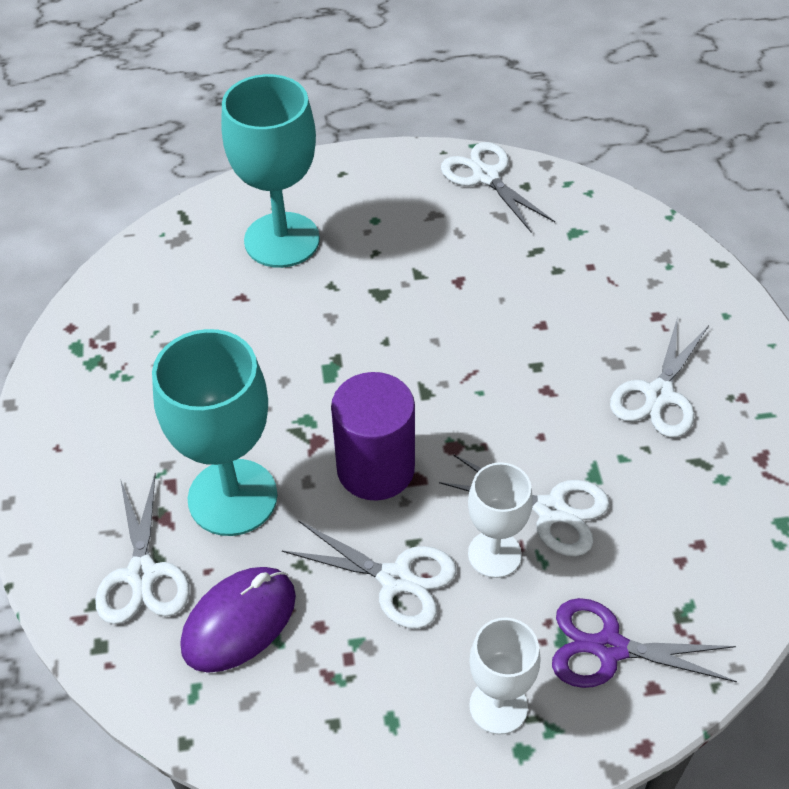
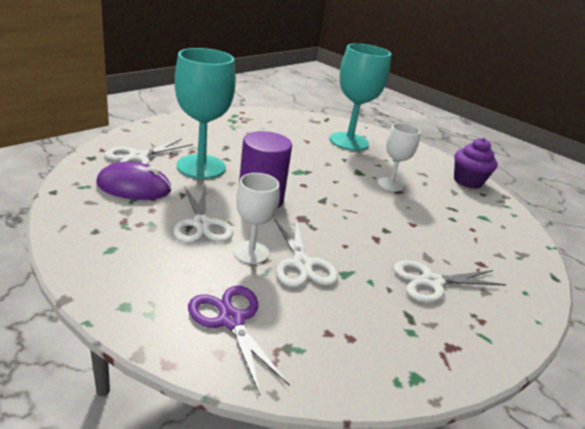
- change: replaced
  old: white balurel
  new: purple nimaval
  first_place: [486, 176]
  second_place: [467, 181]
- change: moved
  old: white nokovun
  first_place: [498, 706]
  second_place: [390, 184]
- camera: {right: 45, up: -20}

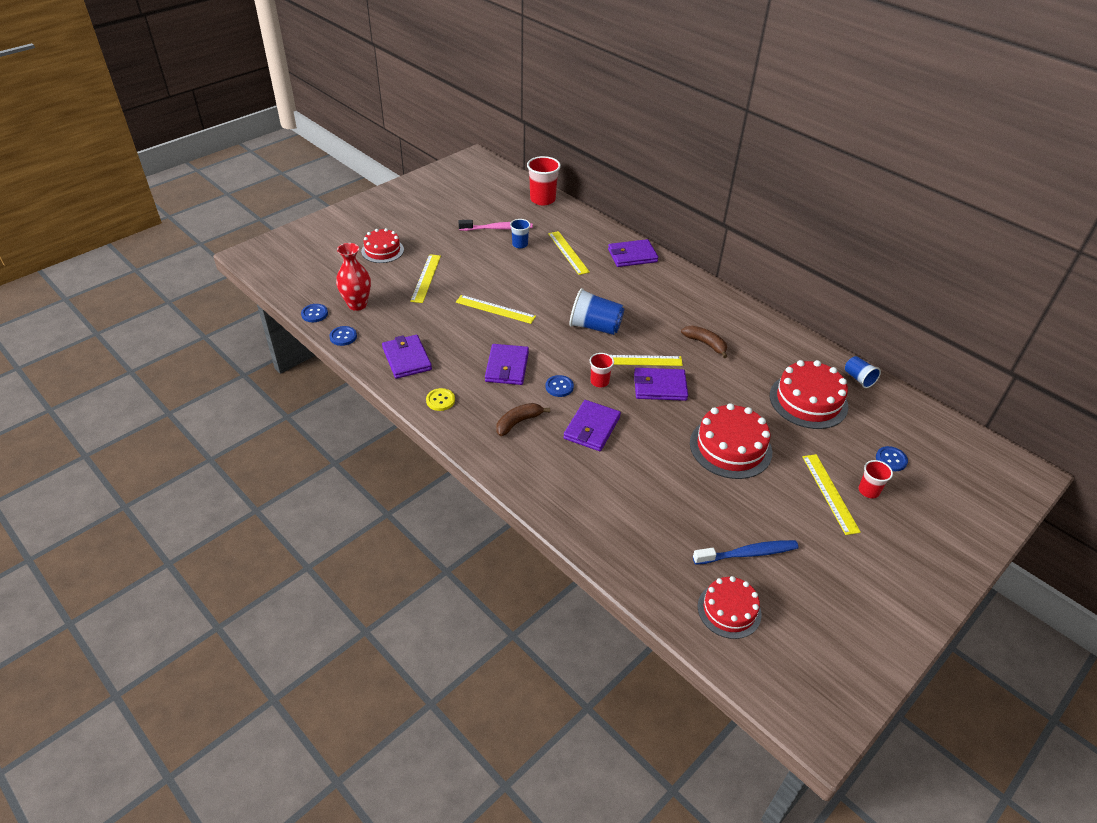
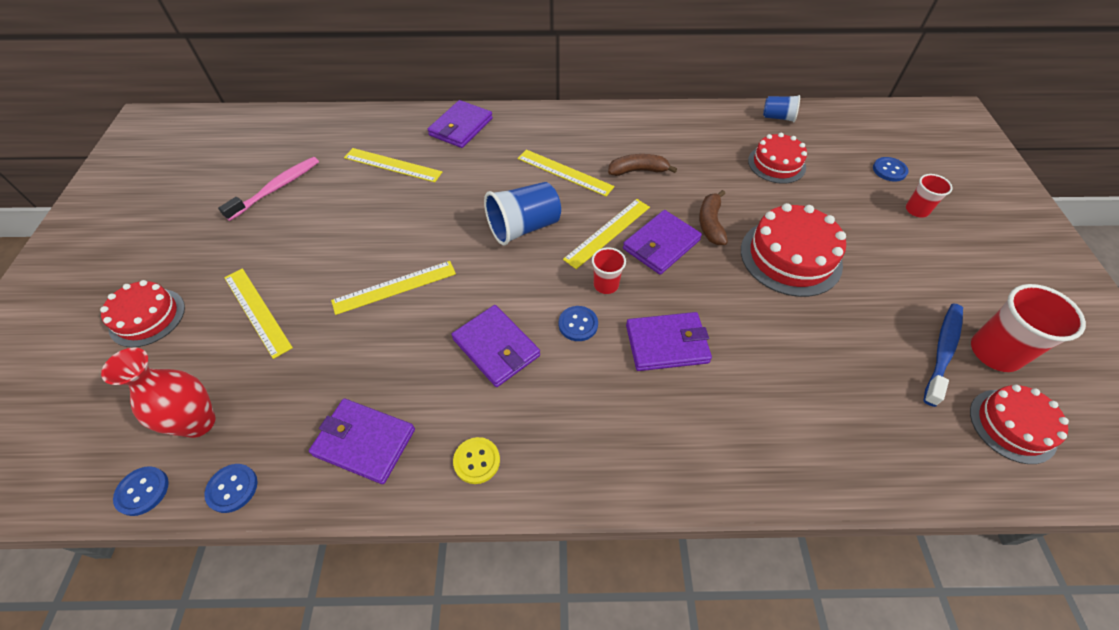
- change: moved
  old: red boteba
  first_place: [542, 199]
  second_place: [994, 352]
- change: removed
  old: blue boteba
  first_place: [520, 244]
- change: resized
  old: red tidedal
  first_place: [808, 401]
  second_place: [776, 164]
  factor: 0.65
- change: turned
  old: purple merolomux
  first_place: [592, 428]
  second_place: [667, 344]
  degrees: -75
- change: moved
  old: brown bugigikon
  first_place: [518, 422]
  second_place: [711, 223]
- change: moved
  old: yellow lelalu
  first_place: [830, 493]
  second_place: [564, 172]
- camera: {right: -45, up: 10}

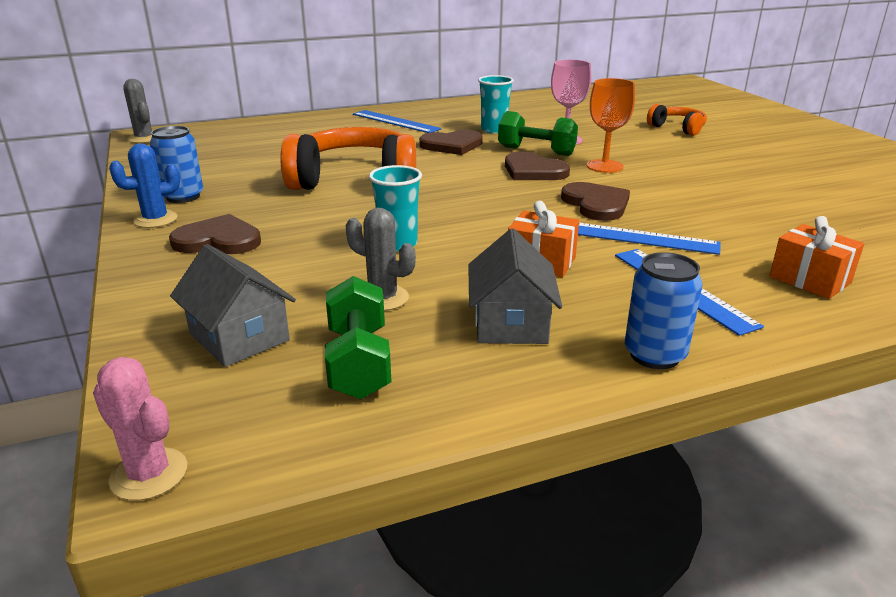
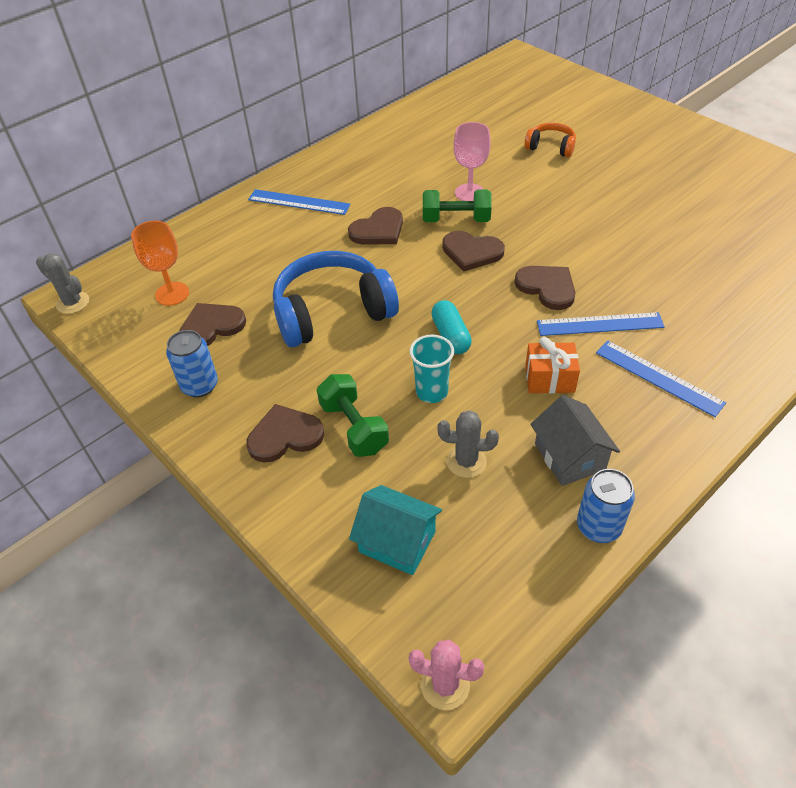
- change: removed
  old: turquoise boteba
  first_place: [494, 130]
- change: moved
  old: orange nokovun
  first_place: [604, 166]
  second_place: [172, 294]
- change: recoloured
  old: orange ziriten
  new: blue ziriten
  first_place: [354, 180]
  second_place: [332, 312]
- change: removed
  old: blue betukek
  first_place: [155, 219]
- change: removed
  old: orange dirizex
  first_place: [809, 280]
- change: recoloured
  old: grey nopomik
  new: turquoise nopomik
  first_place: [239, 337]
  second_place: [397, 541]
- change: moved
  old: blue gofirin
  first_place: [654, 355]
  second_place: [598, 526]
- change: moved
  old: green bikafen
  first_place: [359, 362]
  second_place: [354, 427]
- change: added
  new: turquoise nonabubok
  second_place: [450, 336]
- change: added
  new: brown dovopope
  second_place: [211, 326]
- camera: {right: -20, up: 20}

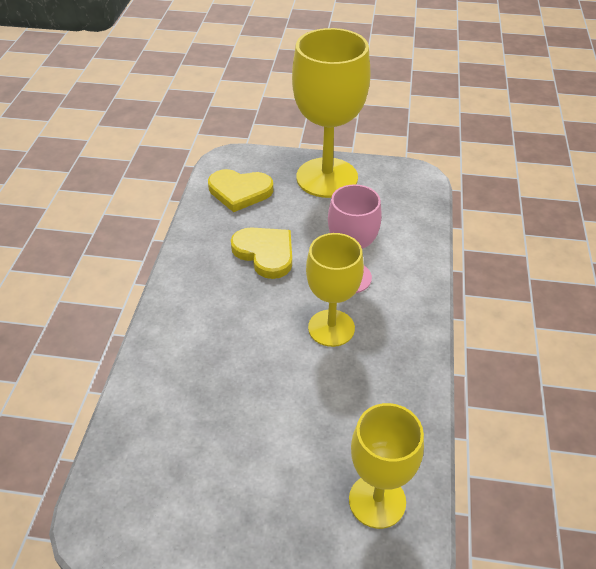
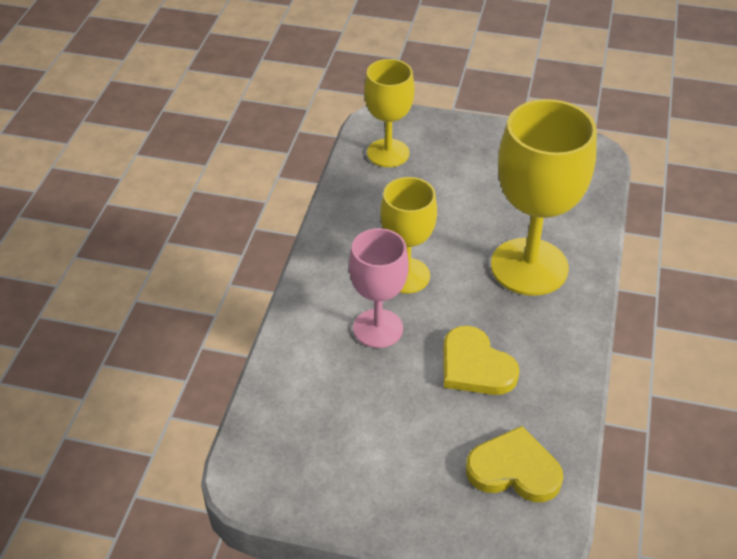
- change: moved
  old: yellow nokovun
  first_place: [327, 178]
  second_place: [529, 267]
- camera: {right: -175, up: 0}

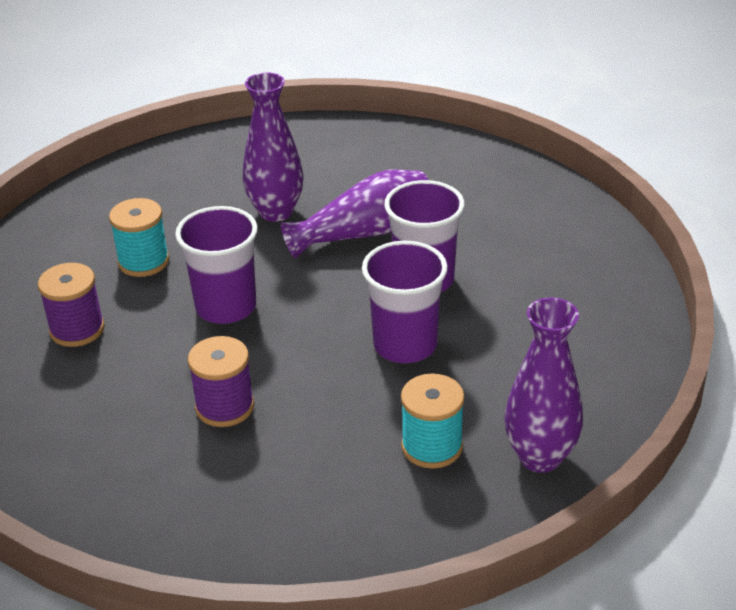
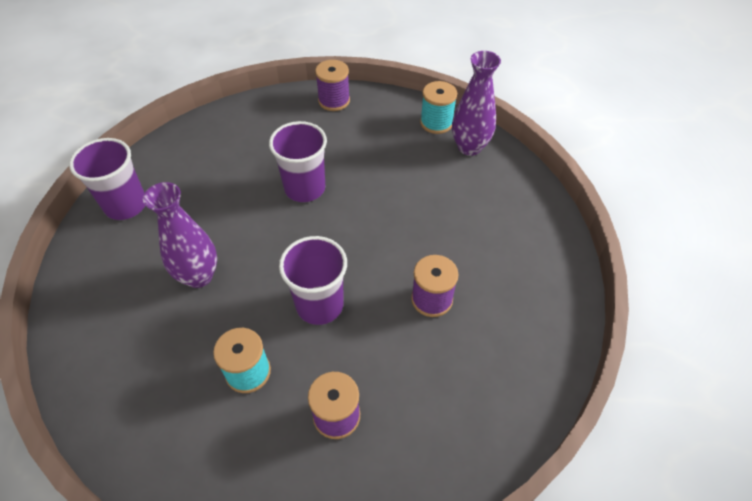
- change: removed
  old: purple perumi
  first_place: [365, 233]
- change: moved
  old: purple boteba
  first_place: [405, 345]
  second_place: [126, 205]
- change: moved
  old: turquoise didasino
  first_place: [432, 447]
  second_place: [436, 123]
- change: added
  new: purple didasino
  second_place: [334, 101]
- camera: {right: -90, up: 15}

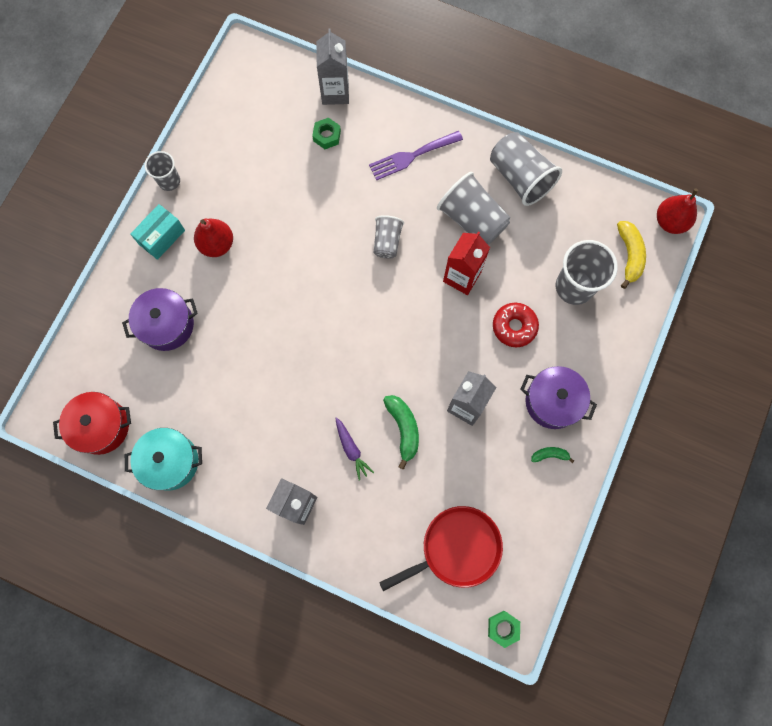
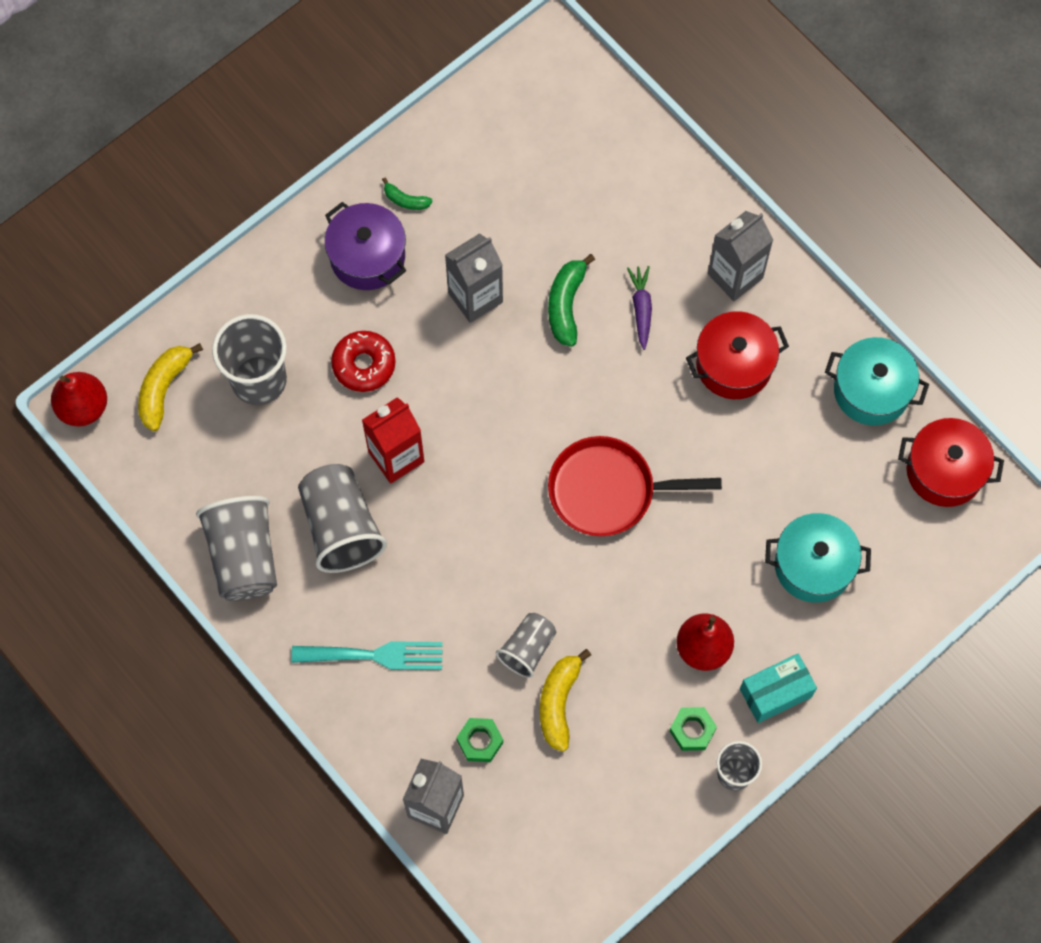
- change: recoloured
  old: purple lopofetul
  new: turquoise lopofetul
  first_place: [411, 156]
  second_place: [375, 655]
- change: moved
  old: grey boteba
  first_place: [387, 241]
  second_place: [527, 649]
- change: recoloured
  old: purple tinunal
  new: turquoise tinunal
  first_place: [167, 325]
  second_place: [813, 565]
- change: moved
  old: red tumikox
  first_place: [457, 548]
  second_place: [607, 490]
- change: moved
  old: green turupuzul
  first_place: [503, 628]
  second_place: [692, 730]
- change: added
  new: red tinunal
  second_place: [734, 365]
- change: added
  new: yellow bugigikon
  second_place: [559, 702]
- camera: {right: -155, up: -5}

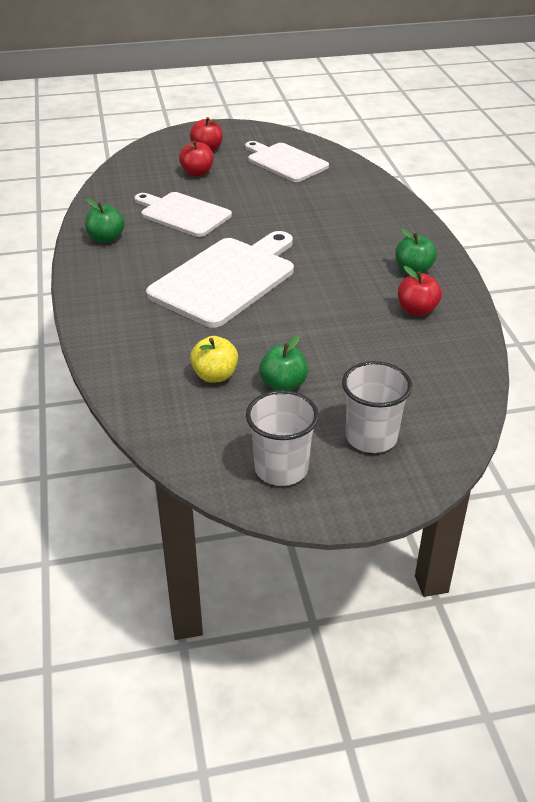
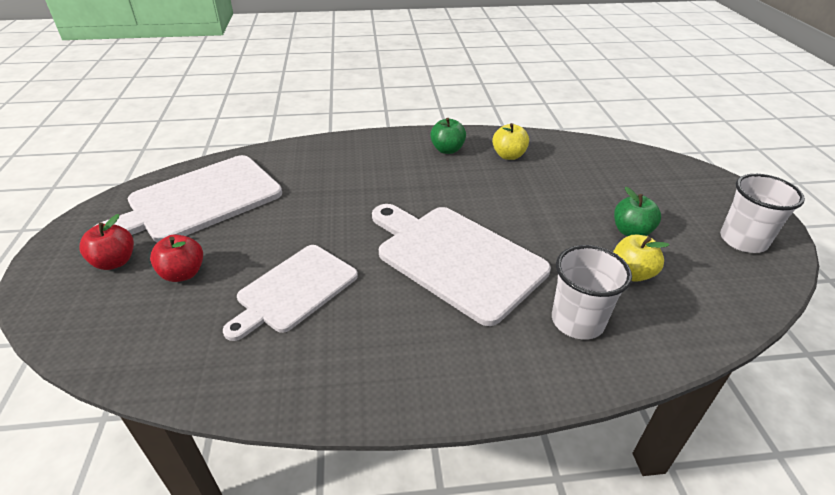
- change: resized
  old: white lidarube
  first_place: [285, 162]
  second_place: [200, 200]
  factor: 1.51
- change: removed
  old: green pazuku
  first_place: [106, 238]
- change: recoloured
  old: red pazuku
  new: yellow pazuku
  first_place: [417, 310]
  second_place: [508, 155]
- change: moved
  old: white boteba
  first_place: [371, 437]
  second_place: [577, 321]
- camera: {right: -85, up: 0}

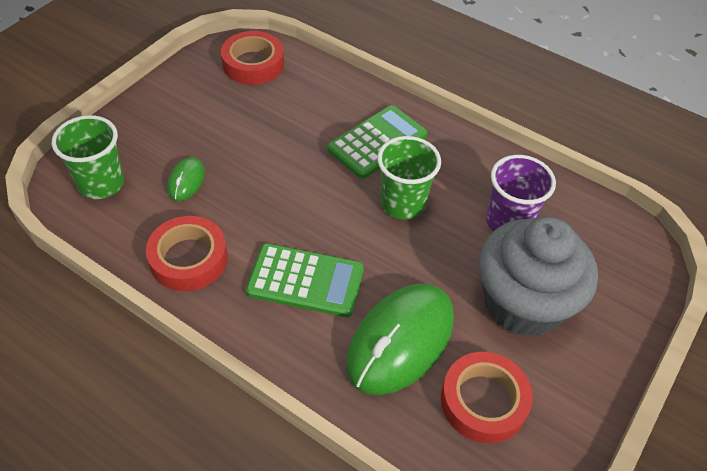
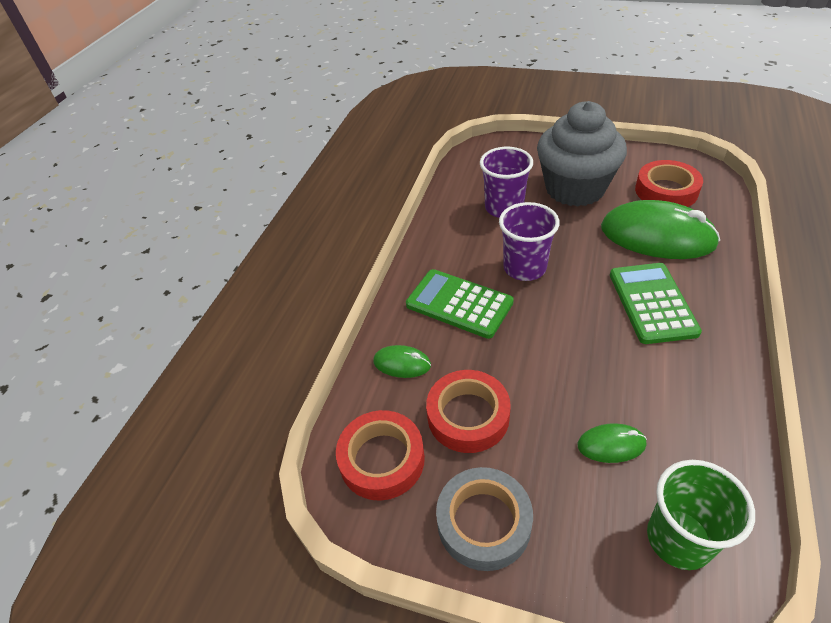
- change: recoloured
  old: green boteba
  new: purple boteba
  first_place: [403, 203]
  second_place: [524, 268]
- change: moved
  old: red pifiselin
  first_place: [188, 259]
  second_place: [468, 416]
- change: added
  new: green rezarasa
  second_place: [402, 363]
- change: added
  new: grey pifiselin
  second_place: [484, 522]
- camera: {right: -100, up: -5}

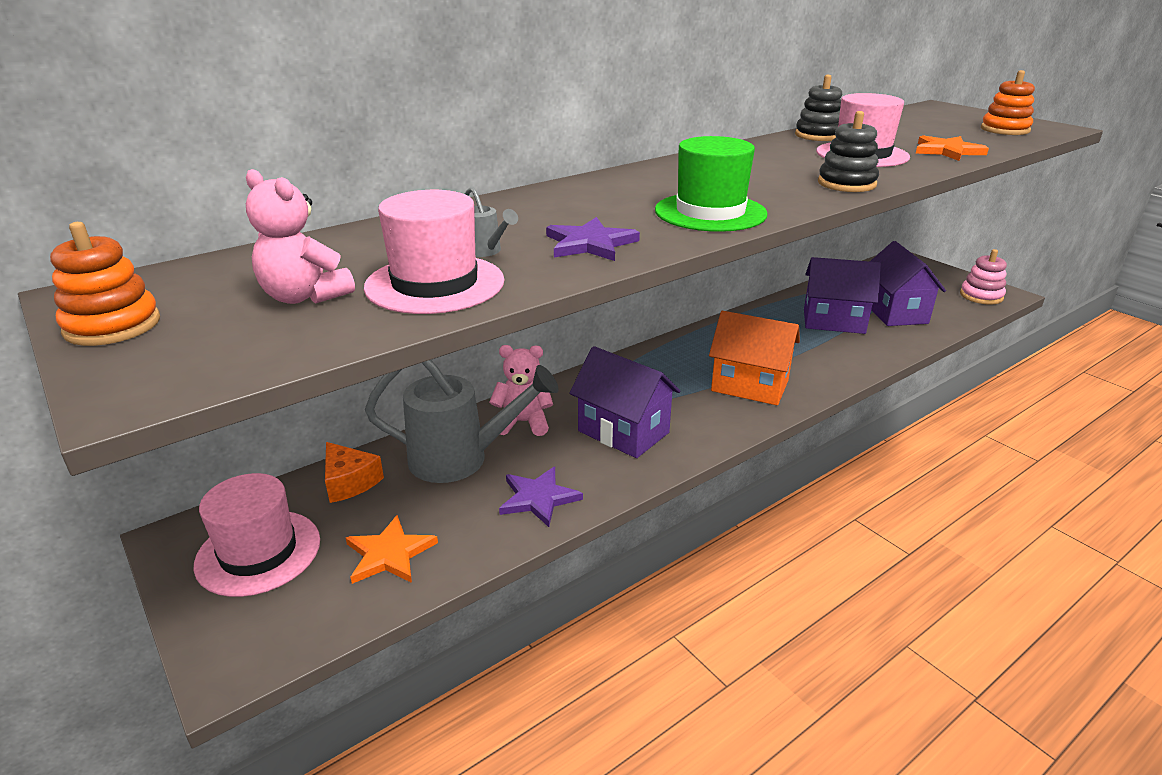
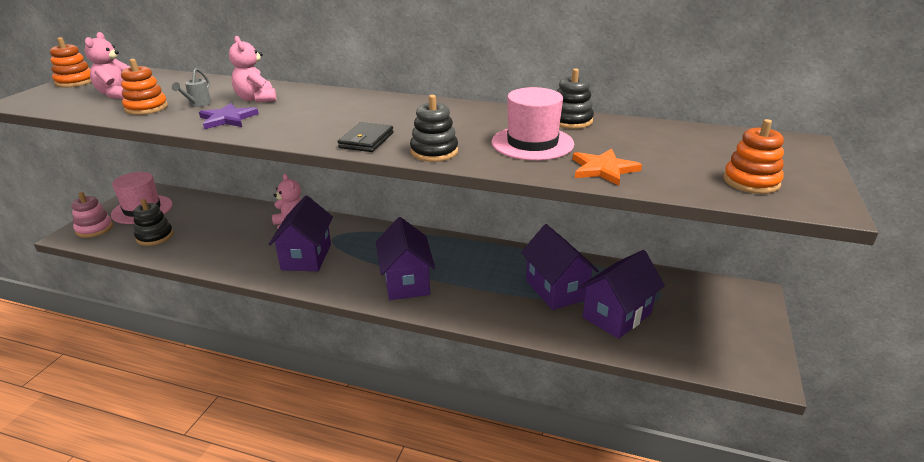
- change: removed
  old: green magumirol
  first_place: [710, 212]
- change: replaced
  old: pink magumirol
  new: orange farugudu
  first_place: [435, 284]
  second_place: [146, 108]
- change: moved
  old: pink farugudu
  first_place: [981, 296]
  second_place: [94, 229]
- change: recoloured
  old: orange nopomik
  new: purple nopomik
  first_place: [749, 386]
  second_place: [406, 282]
- change: removed
  old: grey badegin
  first_place: [460, 459]
- change: removed
  old: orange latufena
  first_place: [349, 482]
- change: removed
  old: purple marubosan
  first_place: [538, 498]
- change: replaced
  old: orange marubosan
  new: black farugudu
  first_place: [389, 554]
  second_place: [155, 236]
- change: added
  new: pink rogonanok
  second_place: [256, 99]
- change: added
  new: black merolomux
  second_place: [366, 140]
- camera: {right: 55, up: 0}

